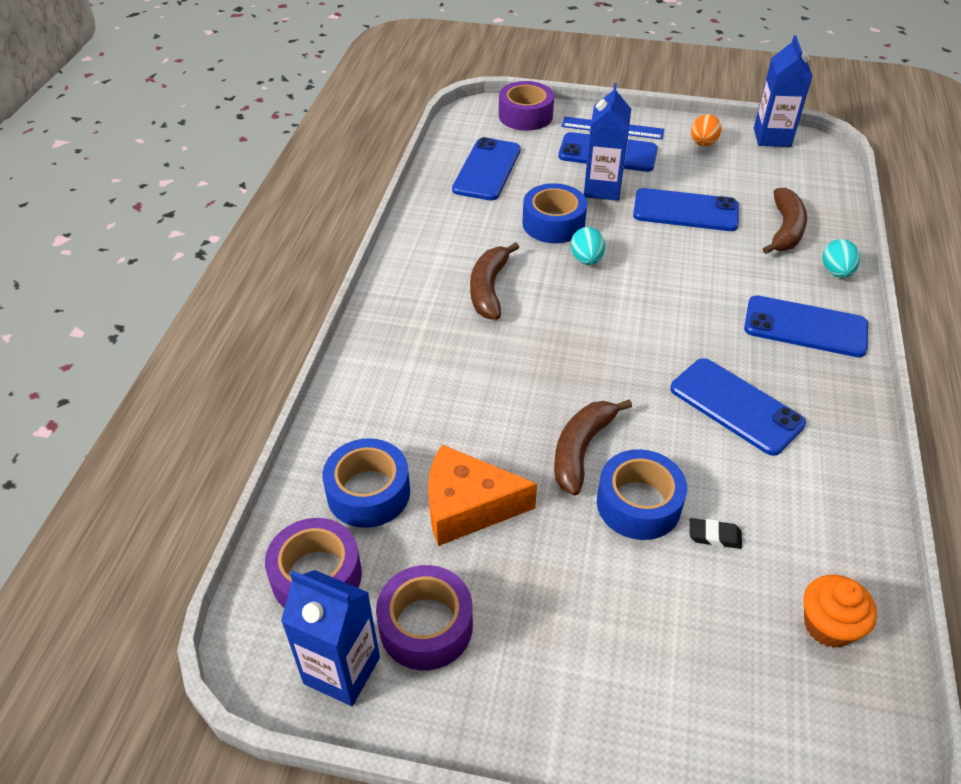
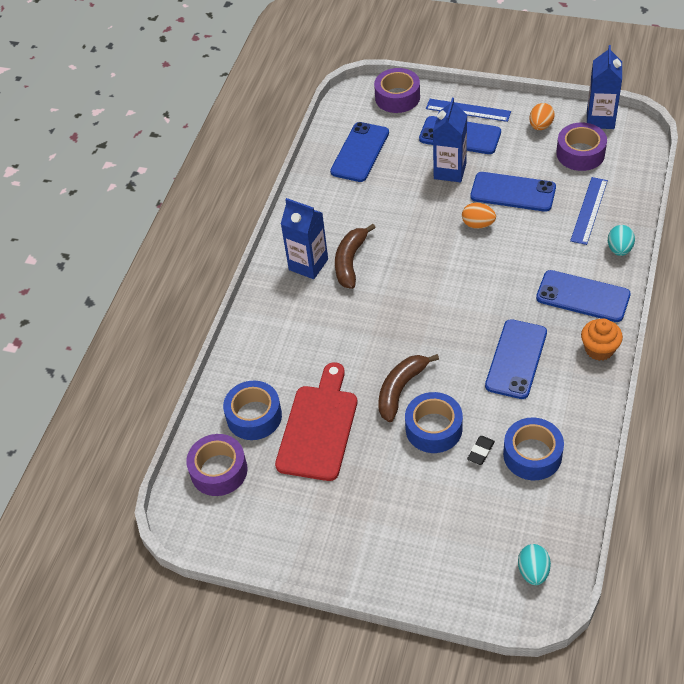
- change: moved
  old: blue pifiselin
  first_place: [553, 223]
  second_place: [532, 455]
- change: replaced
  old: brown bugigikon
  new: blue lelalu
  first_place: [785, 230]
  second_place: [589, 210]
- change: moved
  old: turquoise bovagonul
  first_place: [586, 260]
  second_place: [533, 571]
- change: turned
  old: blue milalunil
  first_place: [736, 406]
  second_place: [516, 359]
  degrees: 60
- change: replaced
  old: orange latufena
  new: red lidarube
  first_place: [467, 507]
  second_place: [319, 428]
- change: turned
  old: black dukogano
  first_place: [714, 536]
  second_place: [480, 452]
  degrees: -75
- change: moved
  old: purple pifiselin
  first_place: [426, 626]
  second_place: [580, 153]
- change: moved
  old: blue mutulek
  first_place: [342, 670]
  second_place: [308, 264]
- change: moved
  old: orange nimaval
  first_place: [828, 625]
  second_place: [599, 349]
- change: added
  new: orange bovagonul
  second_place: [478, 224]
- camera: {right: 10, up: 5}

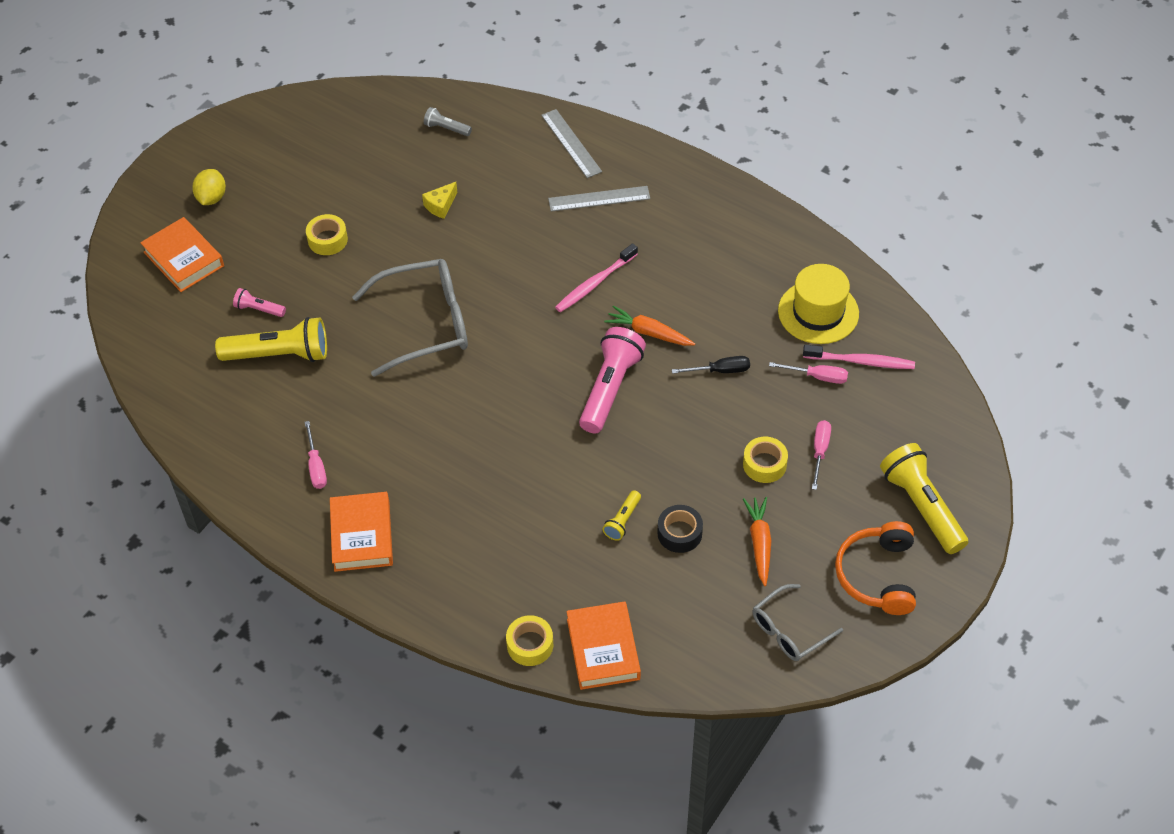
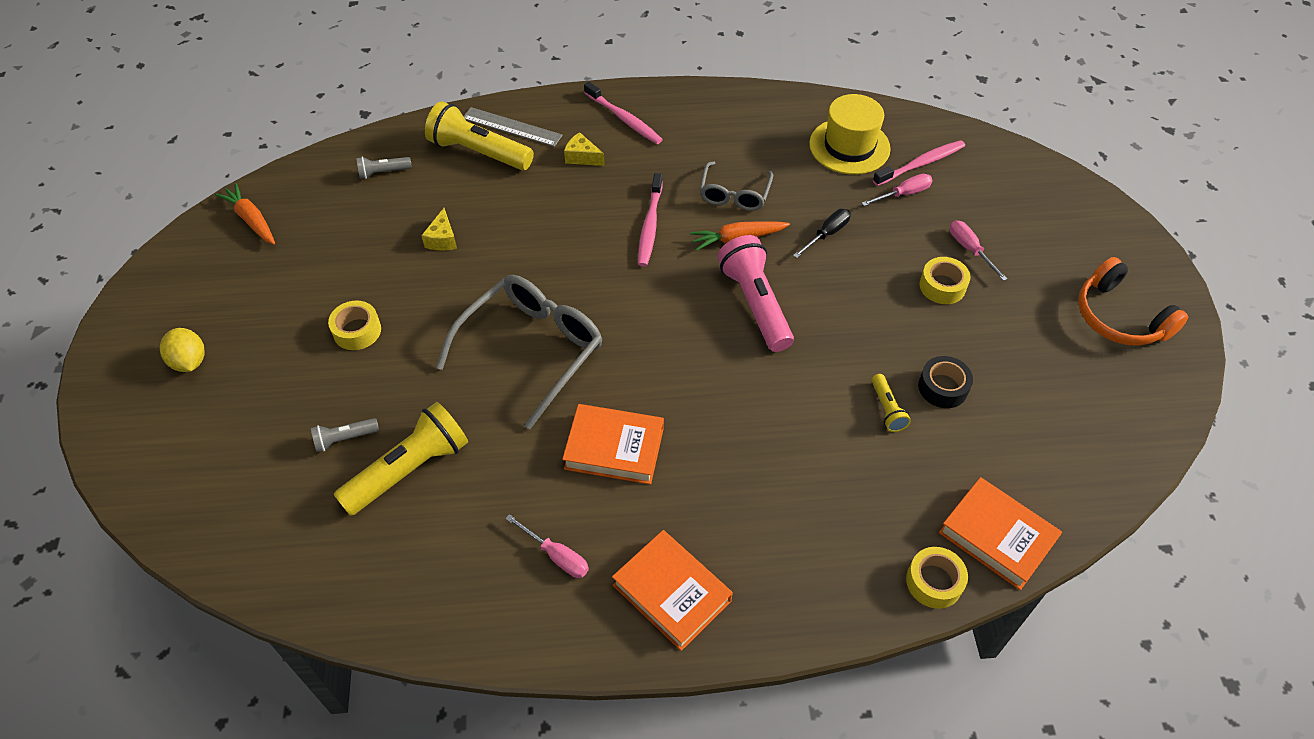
- change: replaced
  old: grey lelalu
  new: yellow latufena
  first_place: [599, 199]
  second_place: [582, 157]
- change: moved
  old: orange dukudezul
  first_place: [184, 259]
  second_place: [614, 448]
- change: recoloured
  old: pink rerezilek
  new: grey rerezilek
  first_place: [259, 309]
  second_place: [344, 439]
- change: moved
  old: yellow rerezilek
  first_place: [922, 506]
  second_place: [479, 152]
- change: moved
  old: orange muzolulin
  first_place: [759, 543]
  second_place: [251, 220]
- change: moved
  old: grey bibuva
  first_place: [789, 630]
  second_place: [734, 194]
- change: added
  new: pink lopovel
  second_place: [624, 119]
- camera: {right: -40, up: 0}

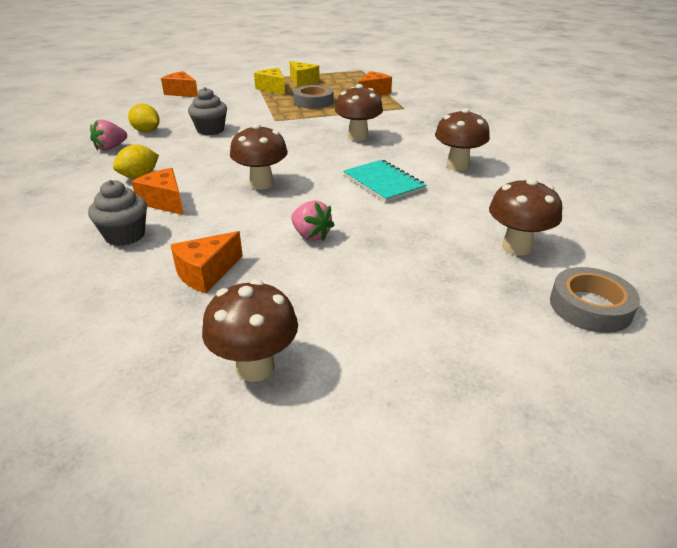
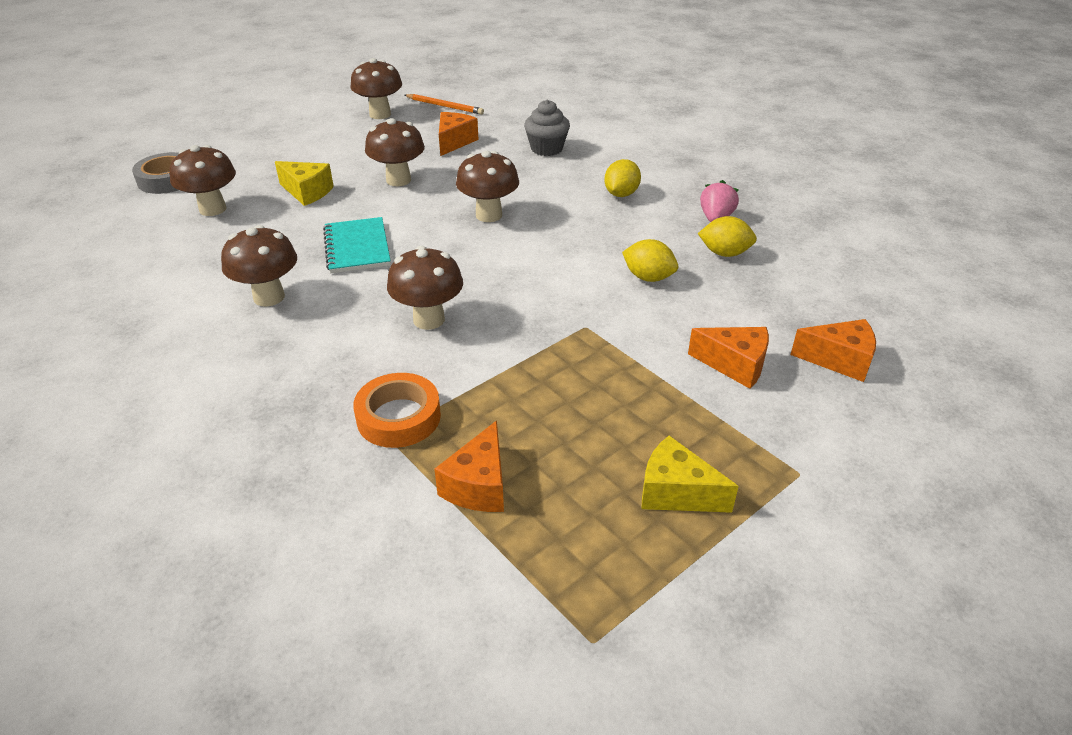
- change: moved
  old: yellow latufena
  first_place: [272, 89]
  second_place: [307, 192]
- change: removed
  old: grey pifiselin
  first_place: [313, 102]
- change: replaced
  old: grey nimaval
  new: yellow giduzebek
  first_place: [210, 130]
  second_place: [648, 277]
- change: turned
  old: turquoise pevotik
  first_place: [383, 183]
  second_place: [357, 247]
  degrees: 45
- change: moved
  old: orange latufena
  first_place: [164, 202]
  second_place: [734, 365]
- change: replaced
  old: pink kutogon
  new: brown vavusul
  first_place: [311, 235]
  second_place: [398, 180]
- change: added
  new: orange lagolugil
  second_place: [445, 106]
- change: added
  new: orange pifiselin
  second_place: [398, 417]
- camera: {right: 155, up: 5}

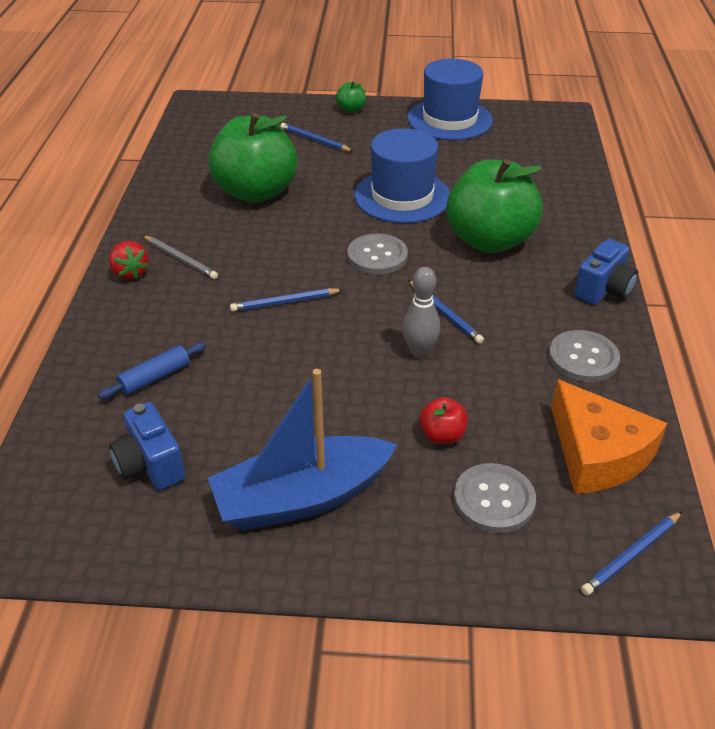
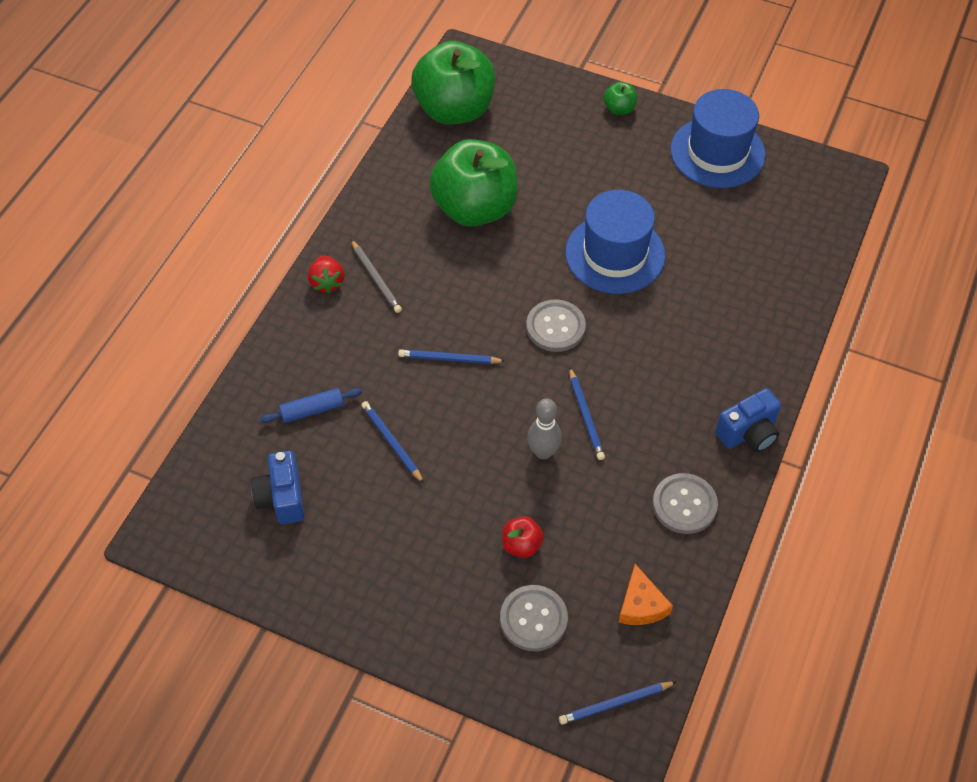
- change: moved
  old: blue lagolugil
  first_place: [315, 140]
  second_place: [392, 442]
- change: moved
  old: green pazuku
  first_place: [489, 240]
  second_place: [454, 110]
- change: removed
  old: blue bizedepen
  first_place: [301, 497]
- change: resized
  old: orange latufena
  first_place: [597, 453]
  second_place: [641, 605]
  factor: 0.57
- camera: {right: 20, up: 15}

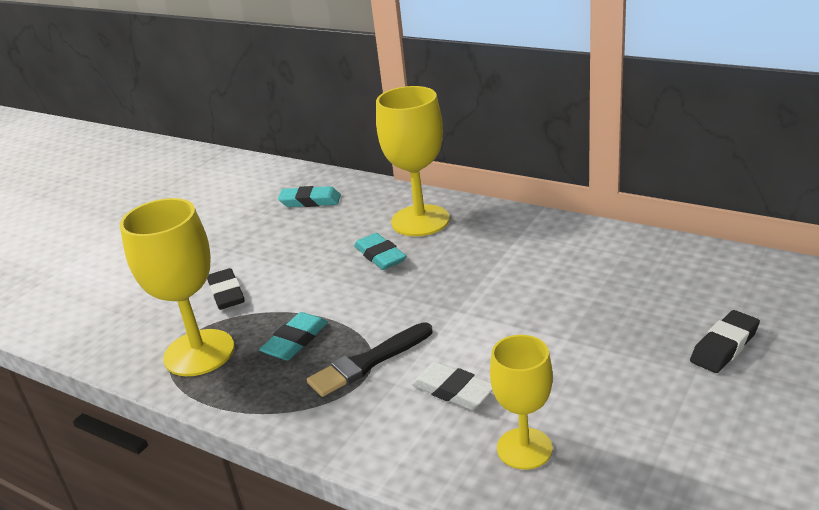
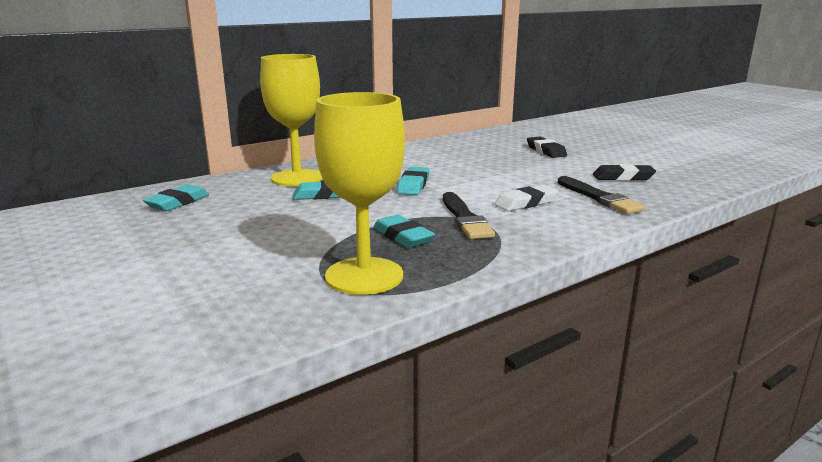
- change: moved
  old: black dukogano
  first_place: [226, 293]
  second_place: [623, 177]
- change: replaced
  old: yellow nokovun
  new: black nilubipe
  first_place: [524, 448]
  second_place: [599, 197]
- change: added
  new: turquoise dukogano
  second_place: [413, 185]
- camera: {right: -70, up: -10}

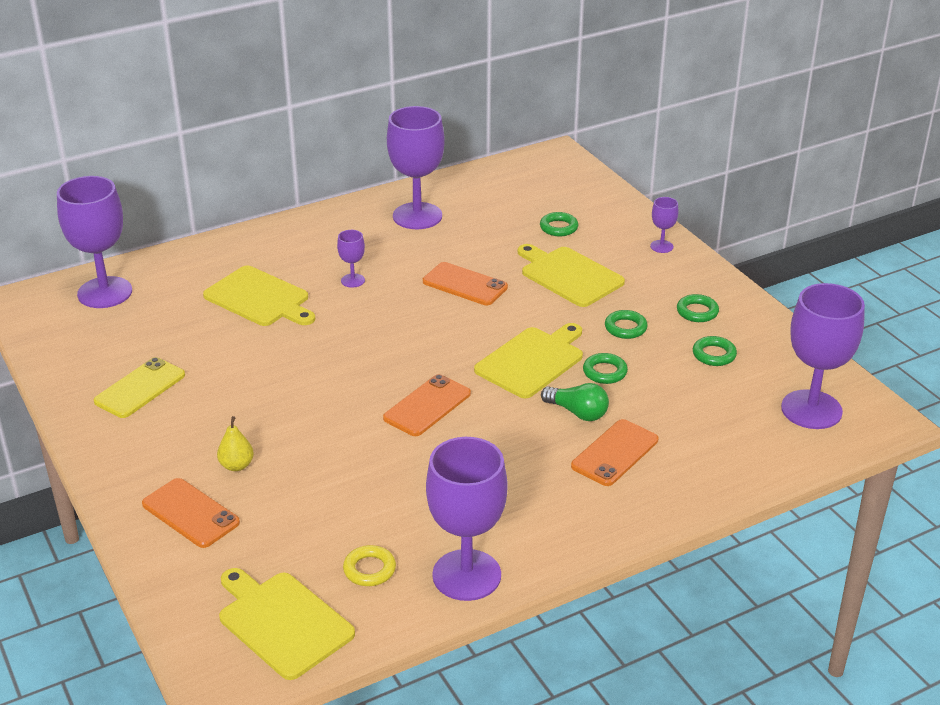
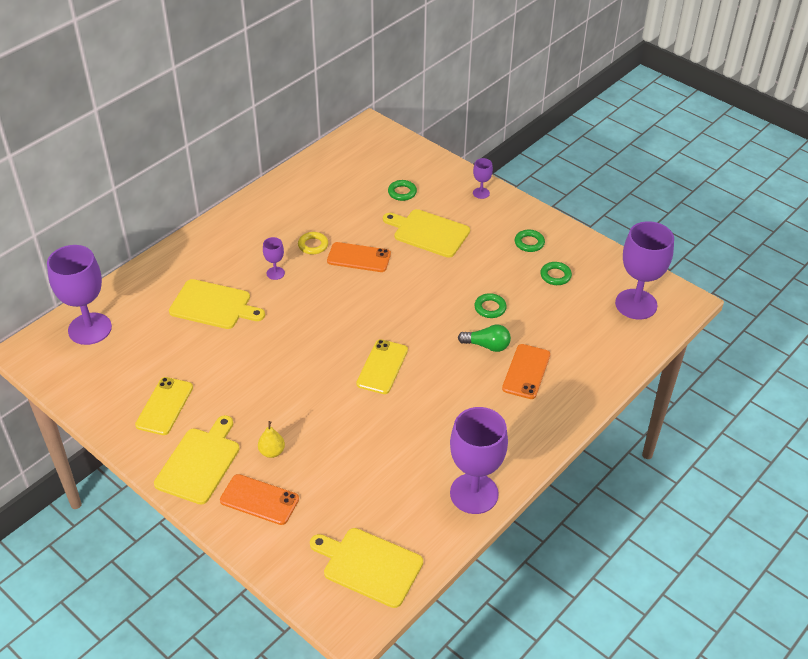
- change: removed
  old: purple nokovun
  first_place: [417, 216]
- change: removed
  old: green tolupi
  first_place: [625, 328]
- change: moved
  old: yellow lidarube
  first_place: [532, 361]
  second_place: [199, 463]
- change: recoloured
  old: orange milalunil
  new: yellow milalunil
  first_place: [427, 406]
  second_place: [382, 367]
- change: moved
  old: yellow tolupi
  first_place: [369, 569]
  second_place: [313, 245]
- camera: {right: -20, up: 10}

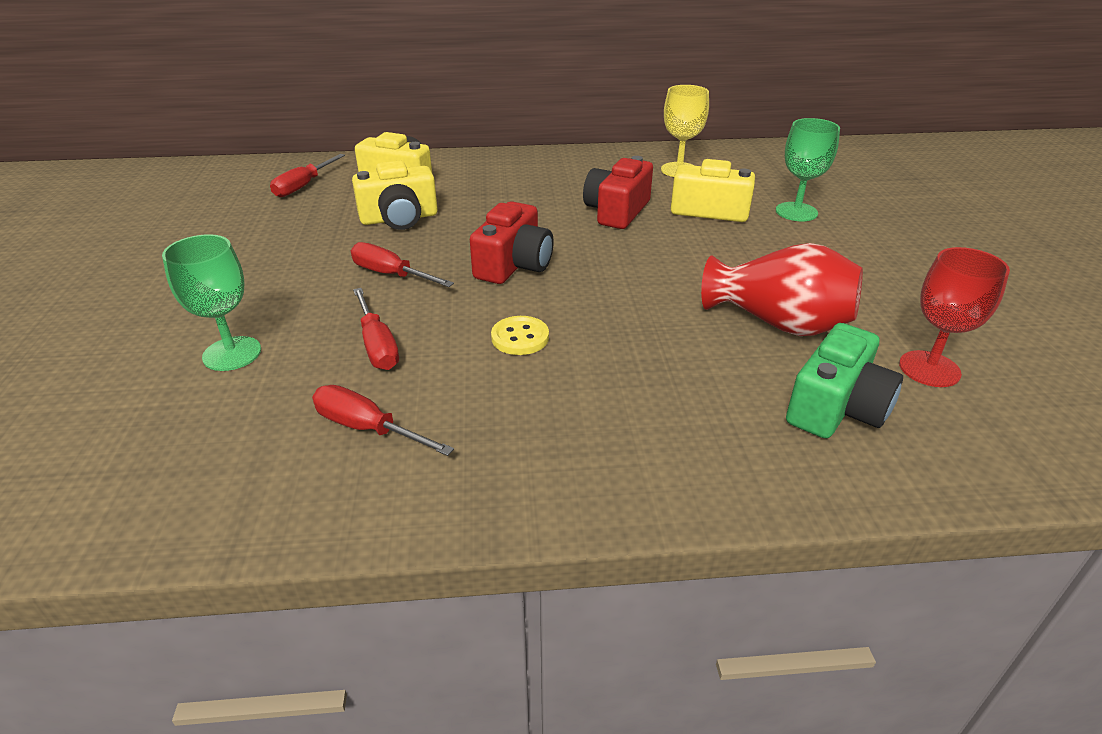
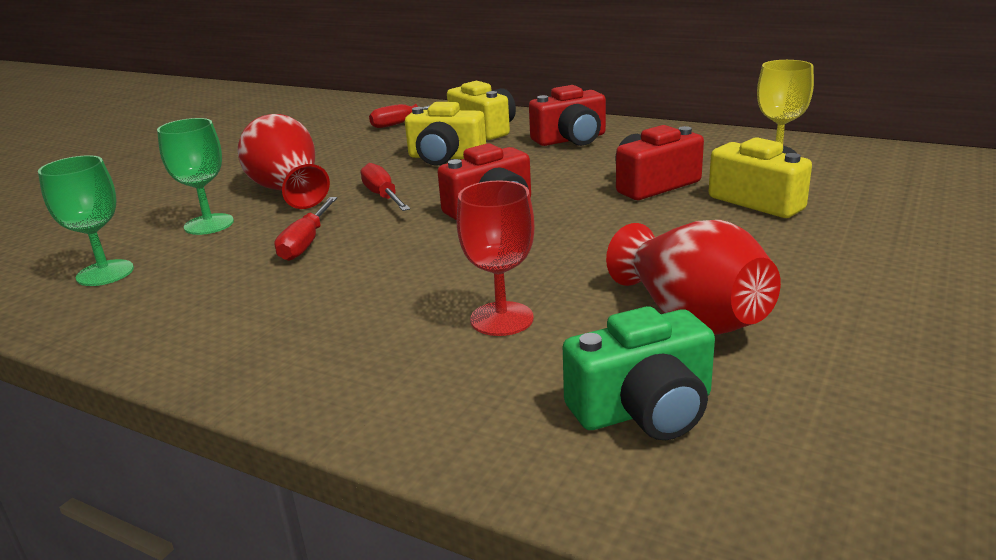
- change: moved
  old: green nokovun
  first_place: [796, 212]
  second_place: [105, 273]
- change: moved
  old: red nokovun
  first_place: [929, 369]
  second_place: [501, 319]
- change: removed
  old: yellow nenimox
  first_place: [520, 337]
- change: removed
  old: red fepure
  first_place: [367, 428]
- change: added
  new: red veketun
  second_place: [571, 139]
- change: added
  new: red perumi
  second_place: [288, 190]
- camera: {right: 35, up: -10}

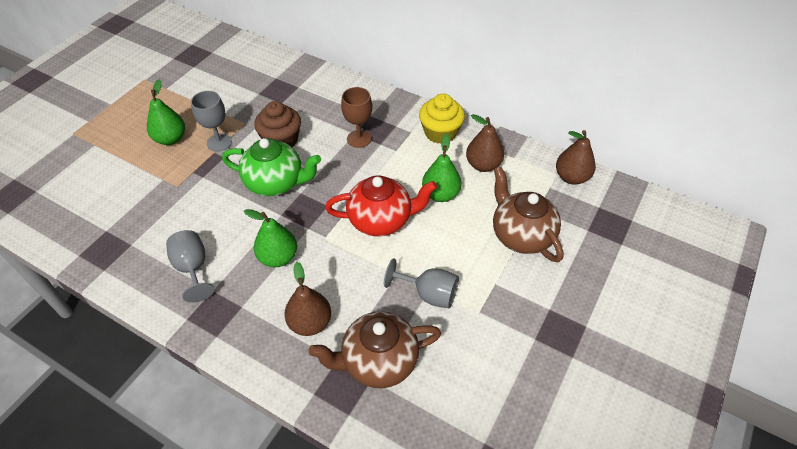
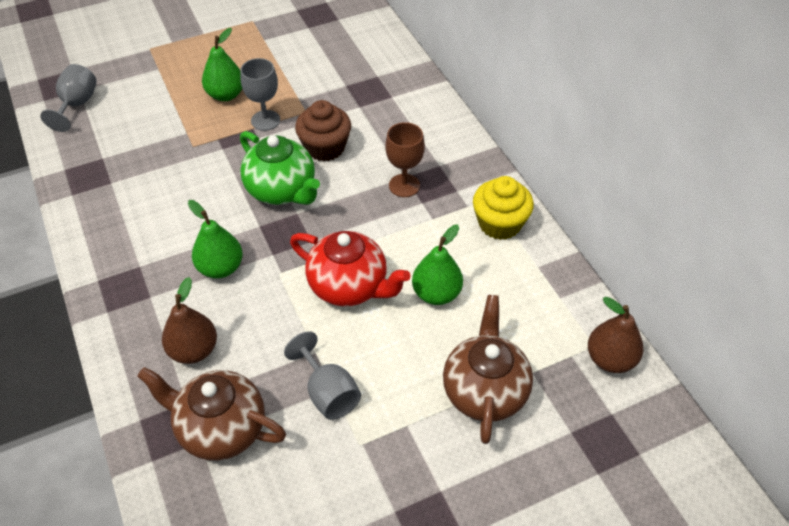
- change: removed
  old: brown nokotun
  first_place: [483, 165]
- change: moved
  old: grey nokovun
  first_place: [193, 268]
  second_place: [77, 105]
- camera: {right: 35, up: 0}

